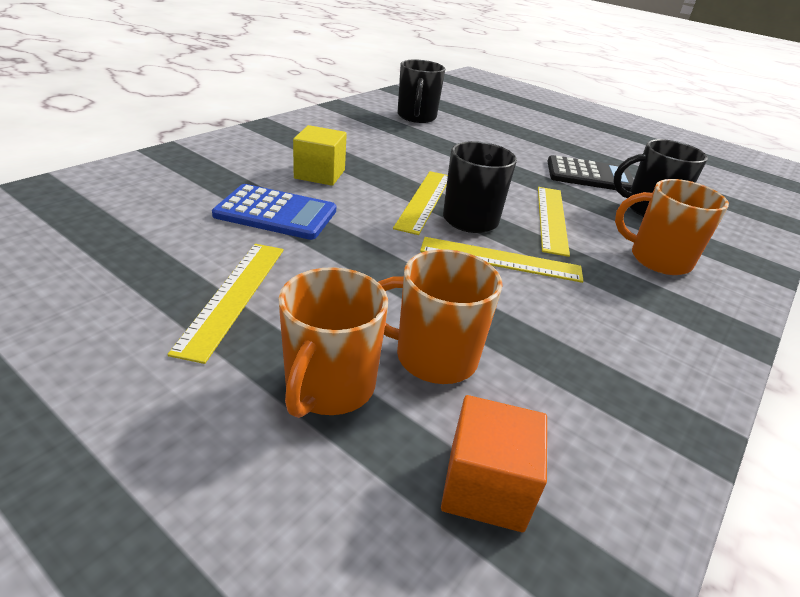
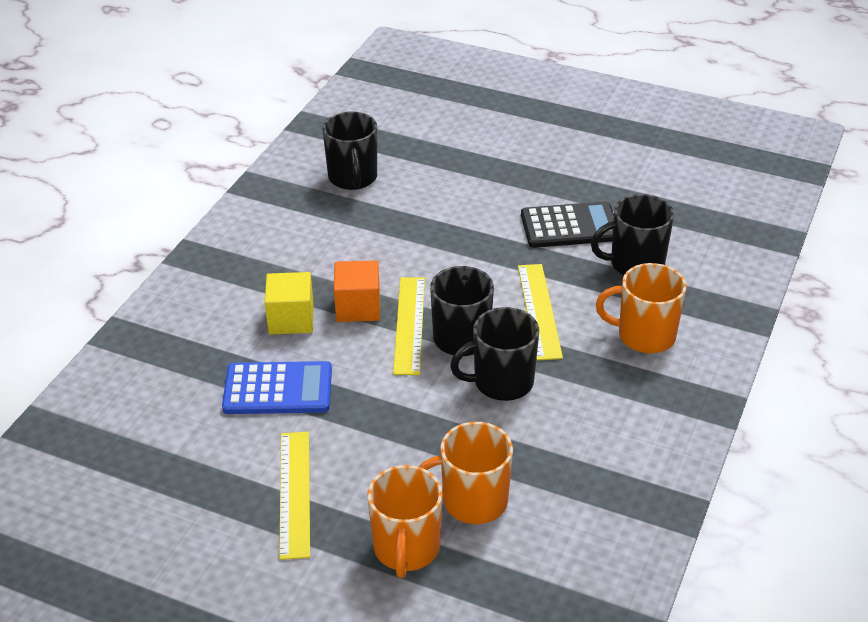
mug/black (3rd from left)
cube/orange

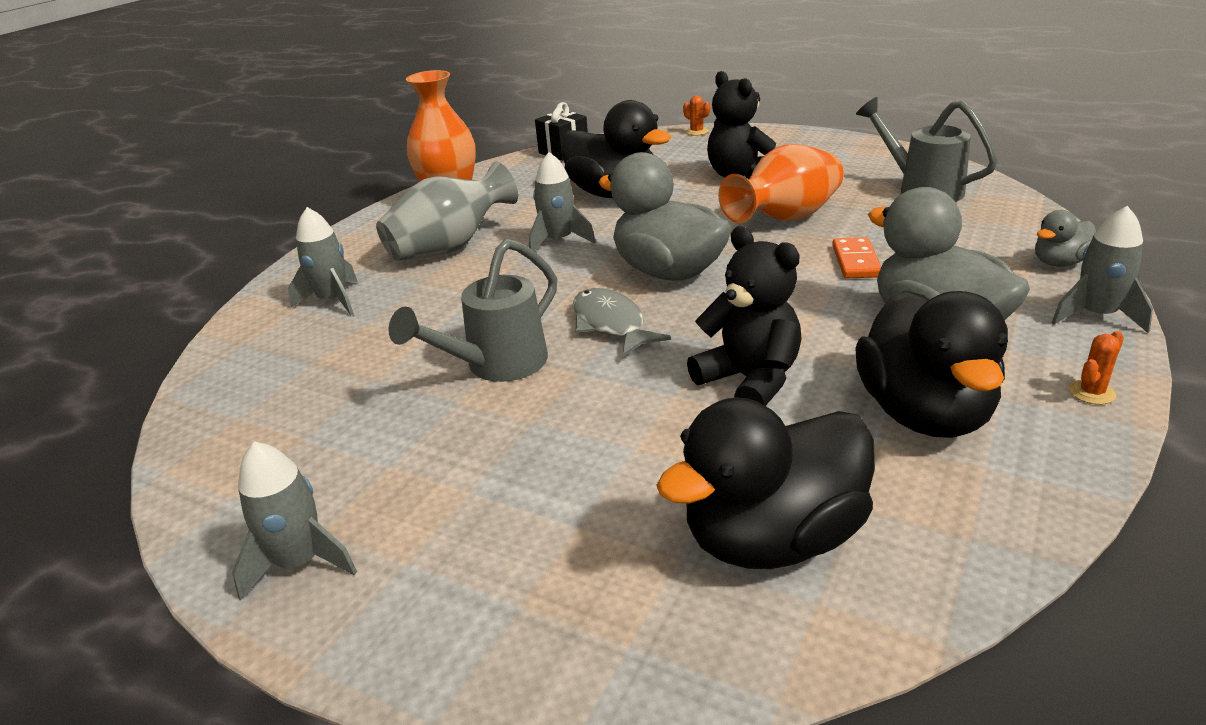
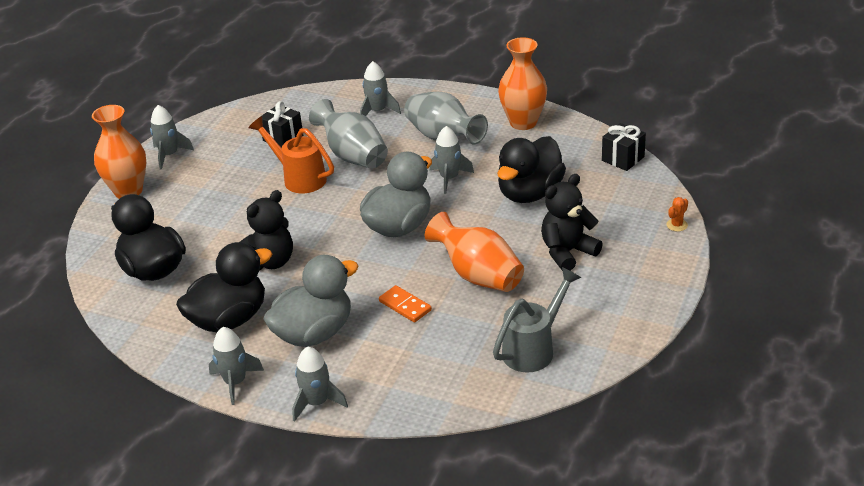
watering can/orange
fish/grey
domino/orange
duck/black (2nd from left)
duck/grey (3rd from left in the first image)
rocket/grey (2nd from left)
vase/orange (1st from left)
gift/black (1st from left)
vase/grey (1st from left)

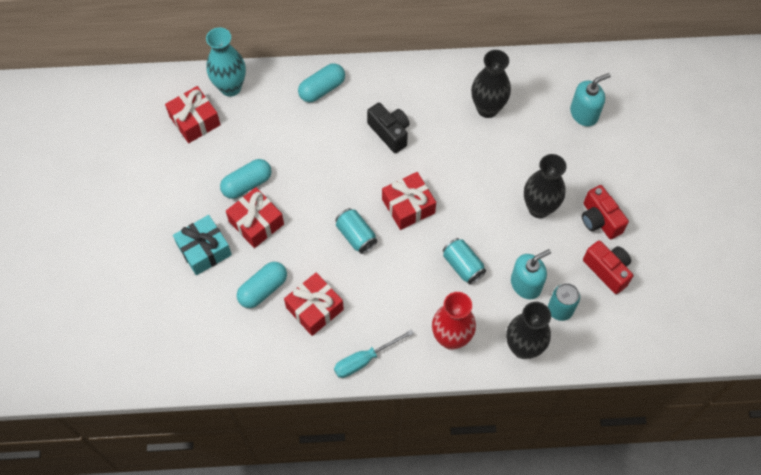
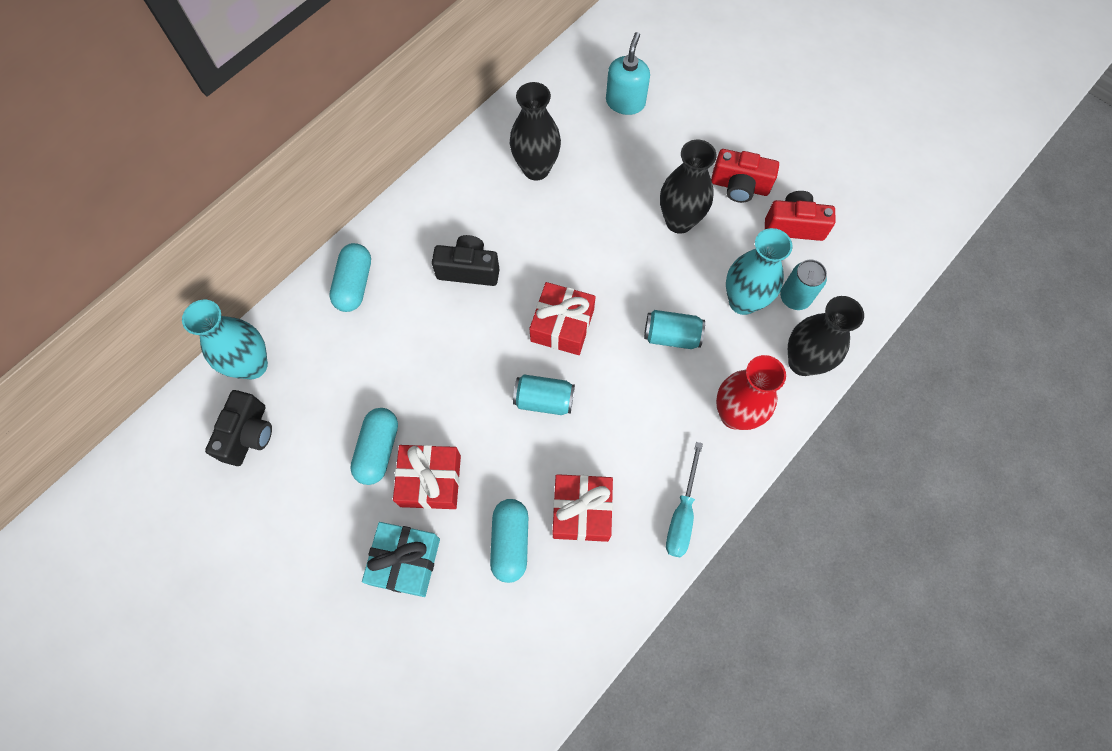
camera/black (1st from left)
vase/turquoise (2nd from left)

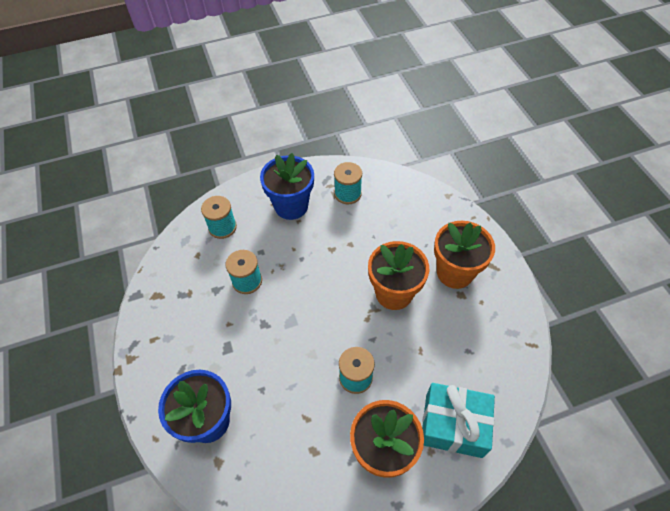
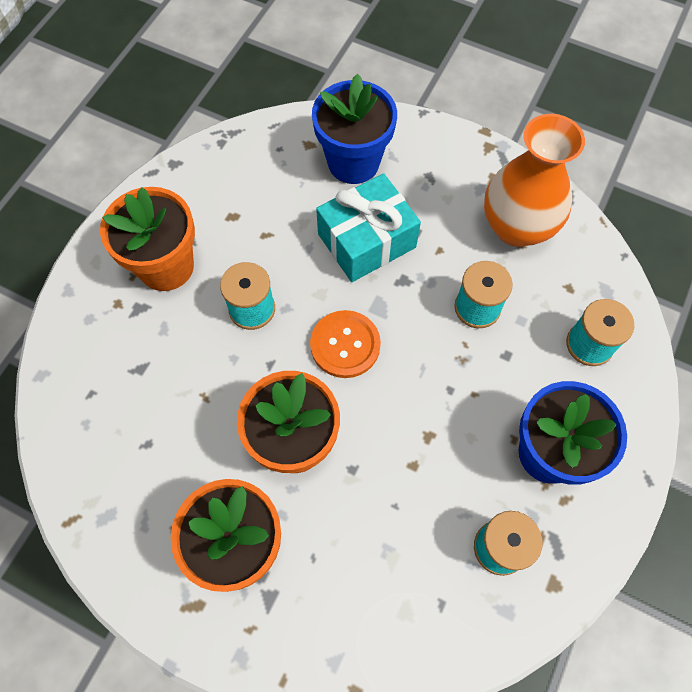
gift/turquoise
button/orange
vase/orange

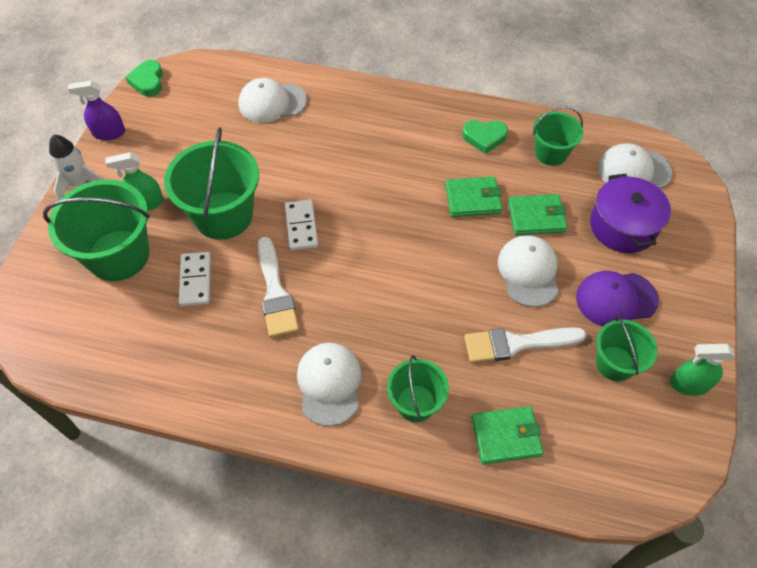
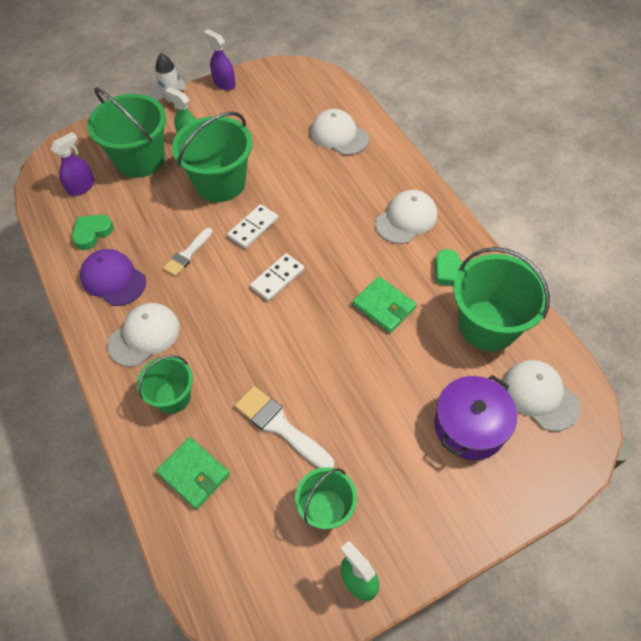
heart/green (1st from left)
domino/white (2nd from left)
brush/white (1st from left)
cap/white (3rd from left)
wallet/green (3rd from left in the first image)
bucket/green (5th from left)
cap/purple
spray bottle/purple (1st from left)

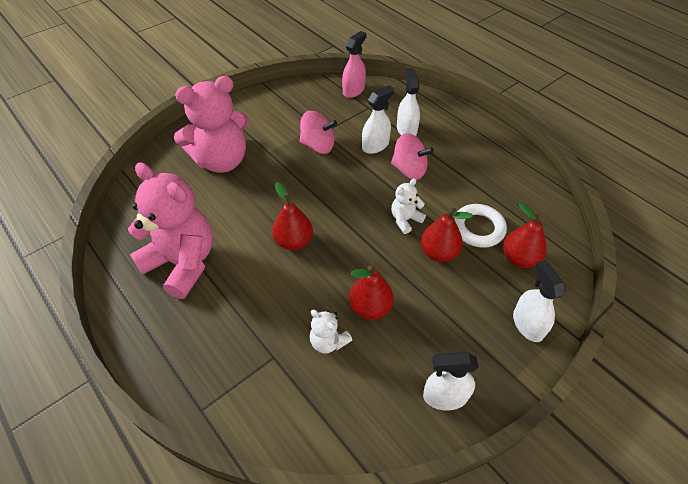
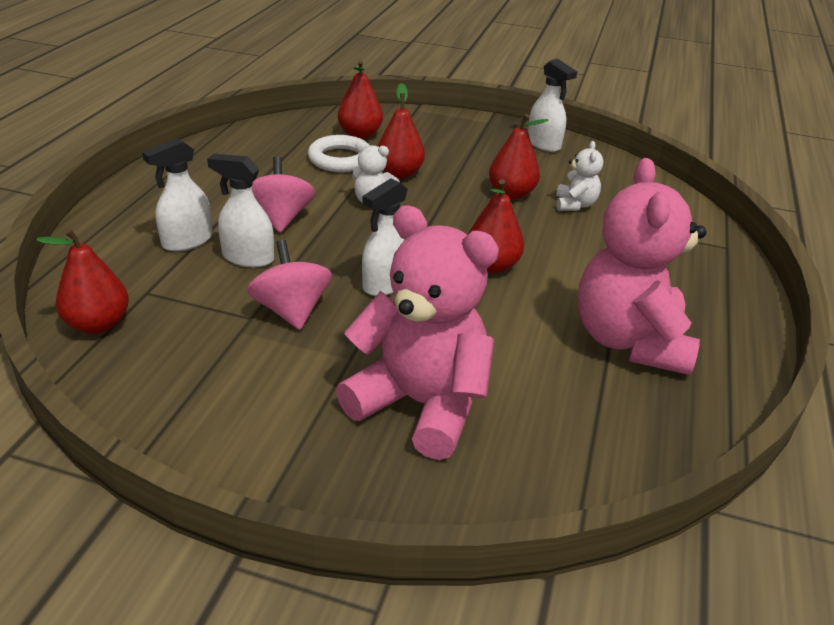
pear/red (1st from left)
spray bottle/white (3rd from left)

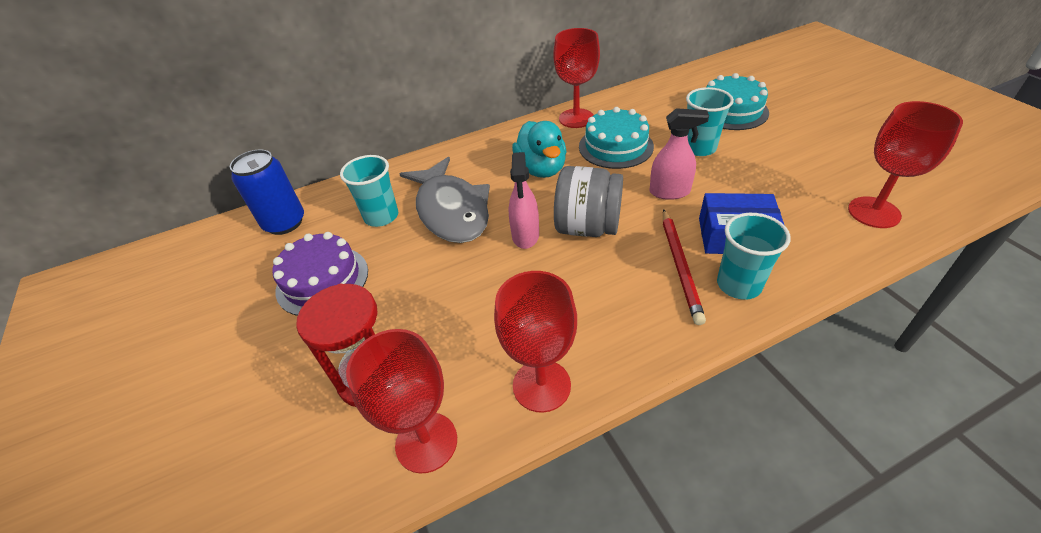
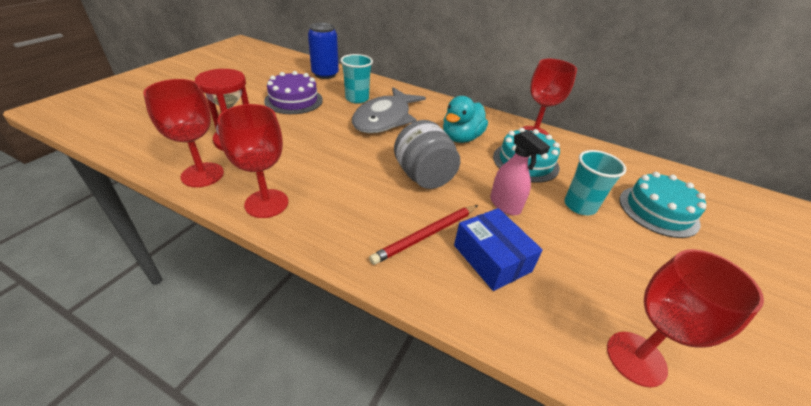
spray bottle/pink (1st from left in the first image)
cup/turquoise (3rd from left in the first image)

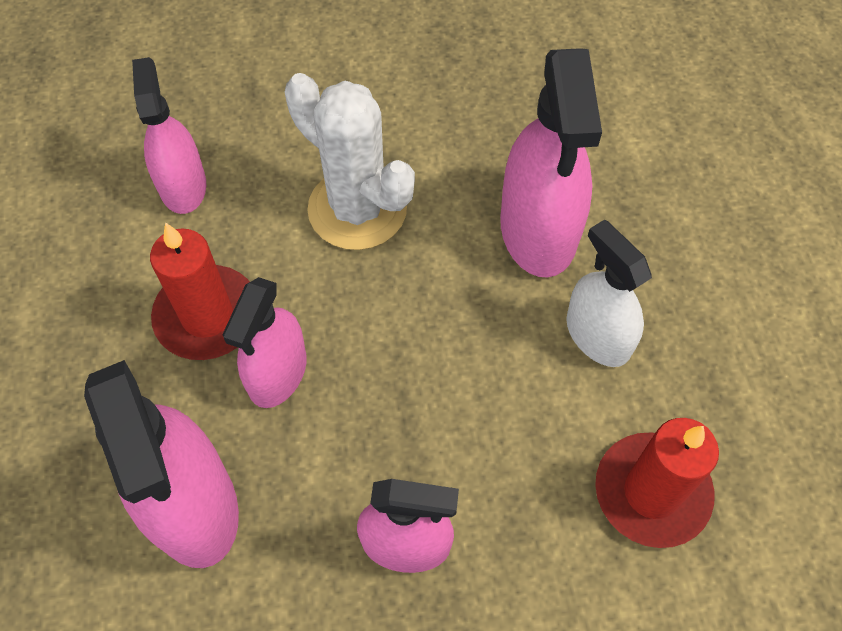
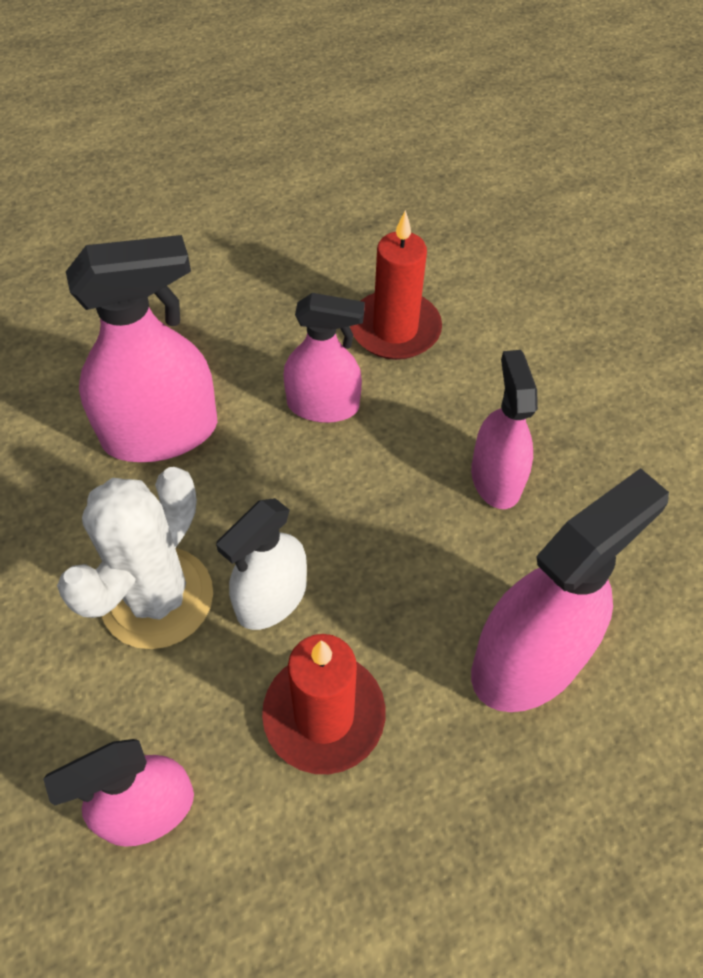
spray bottle/pink (3rd from left)
spray bottle/white

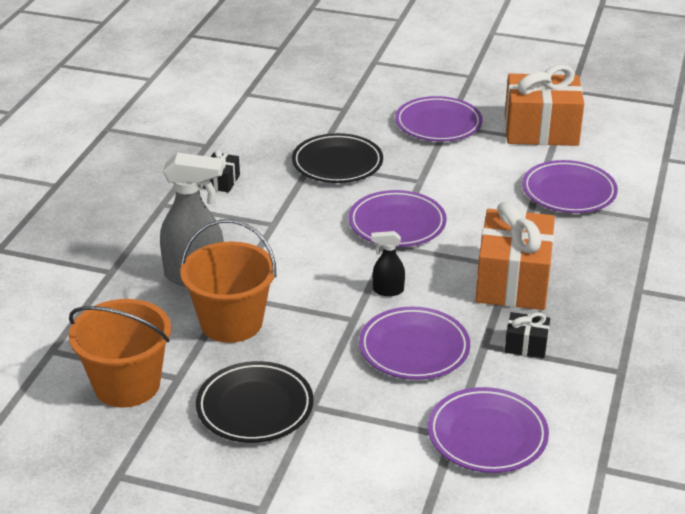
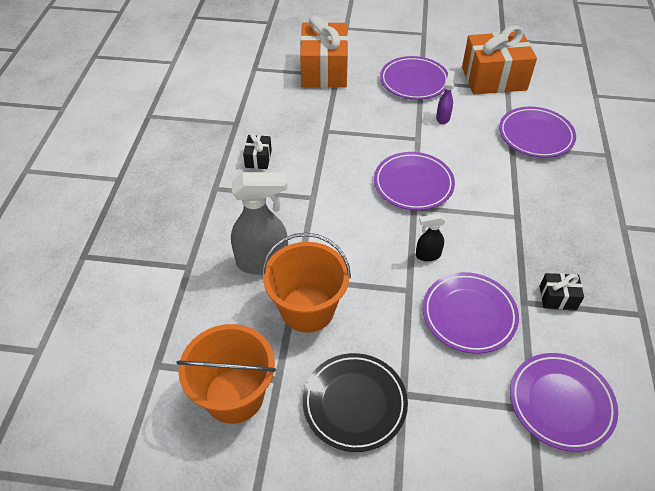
plate/black (2nd from left in the first image)
gift/orange (1st from left)
spray bottle/purple

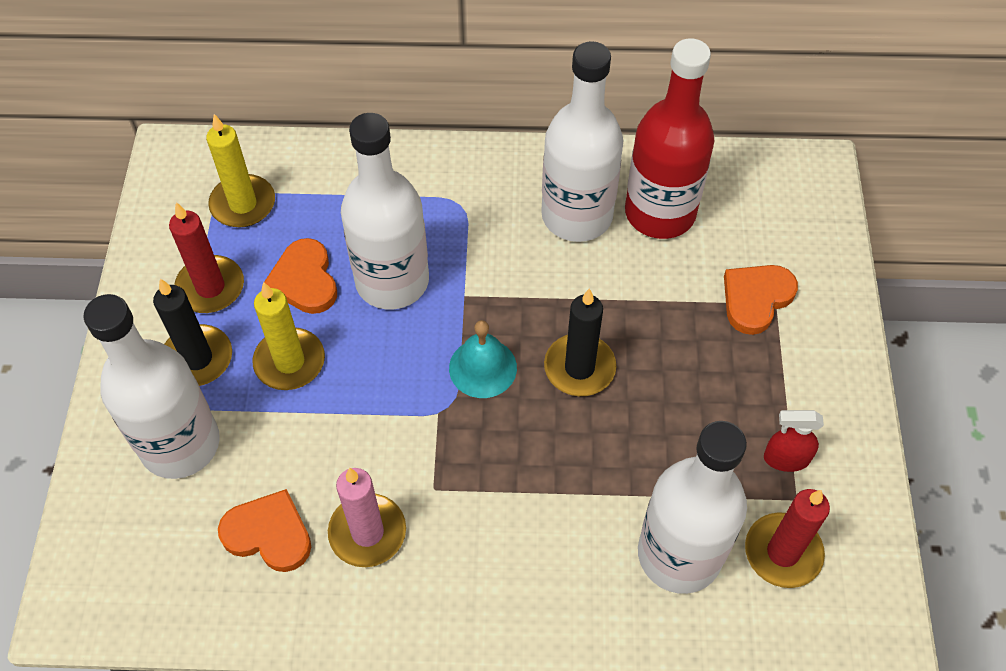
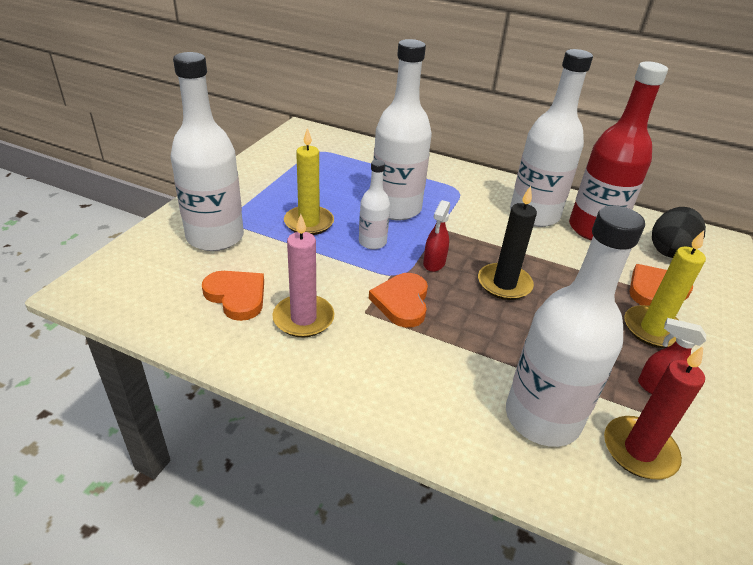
candle/black (1st from left in the first image)
candle/red (1st from left in the first image)
candle/yellow (2nd from left)
heart/orange (2nd from left)
spray bottle/red (1st from left)
bottle/white (2nd from left)
egg/black

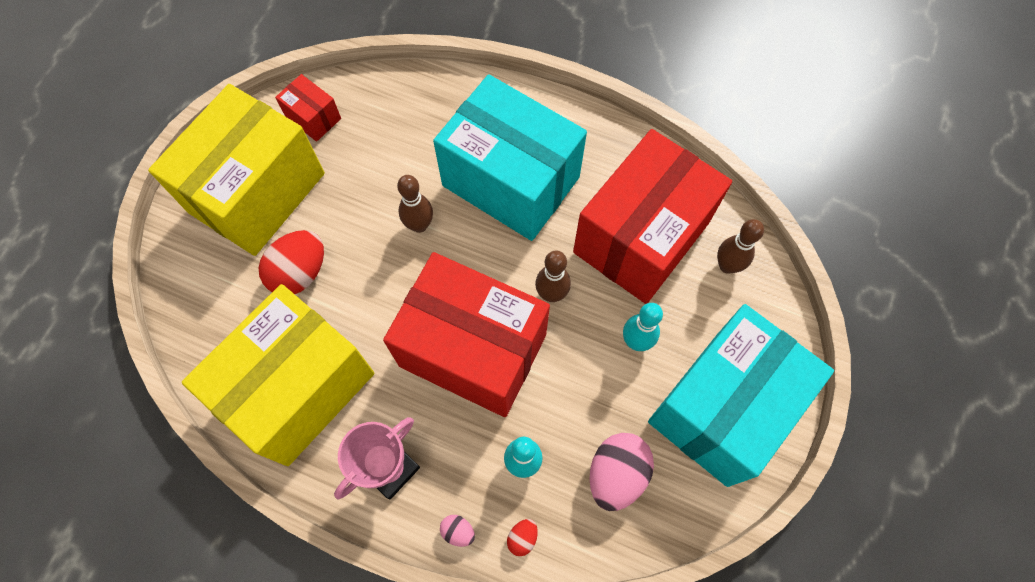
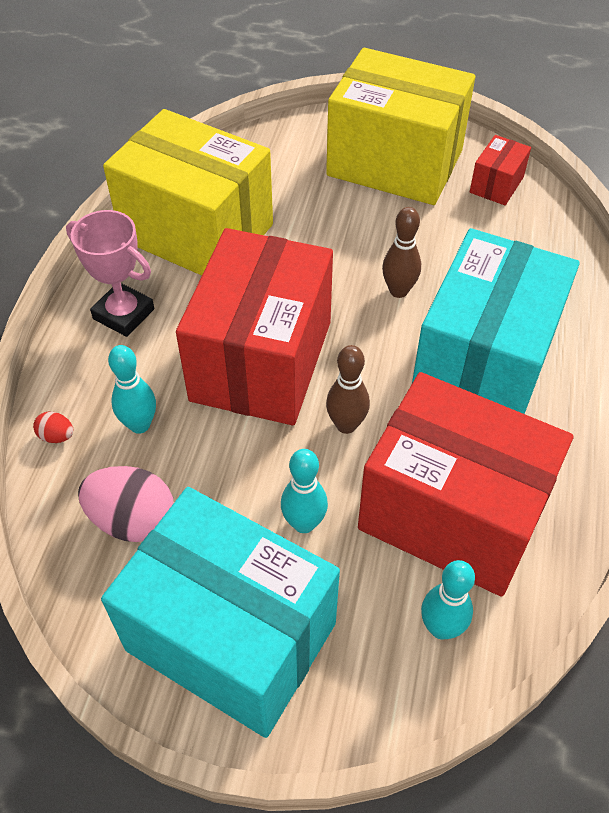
egg/red (1st from left in the first image)
egg/pink (1st from left in the first image)
bowling pin/turquoise (3rd from left)

